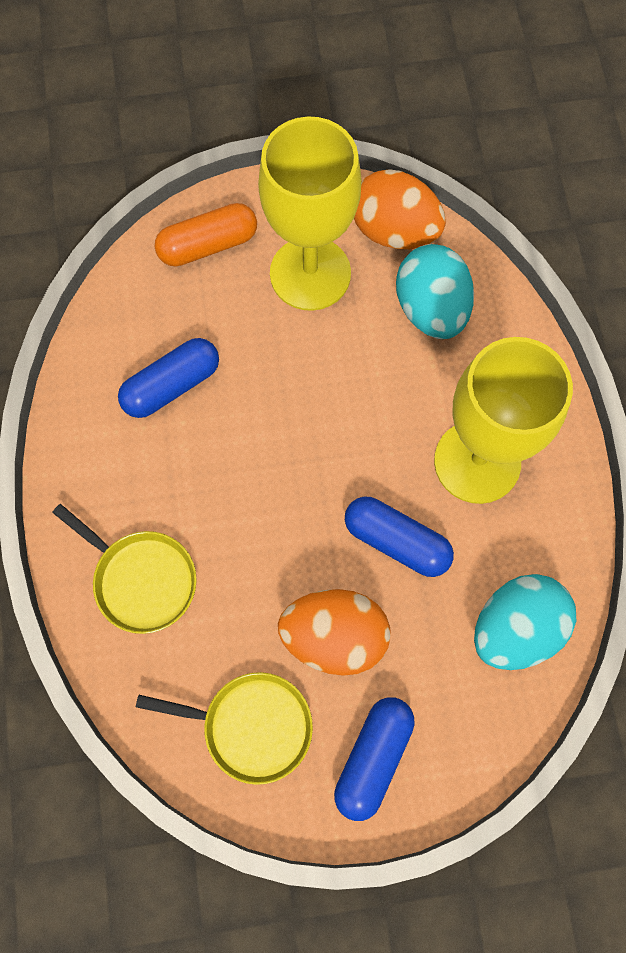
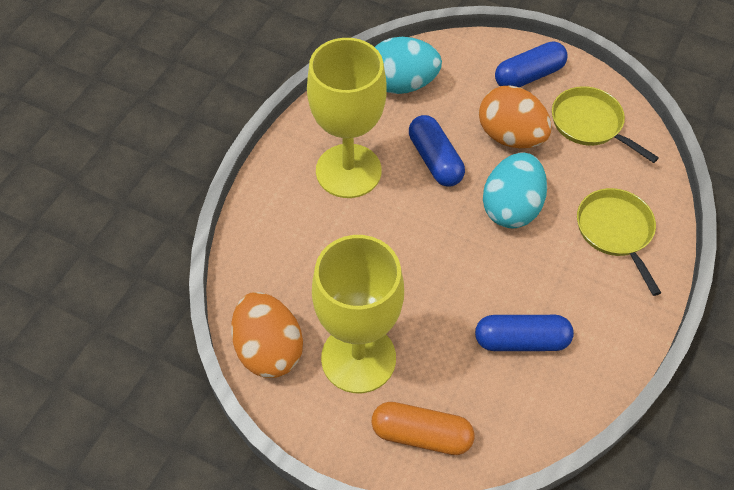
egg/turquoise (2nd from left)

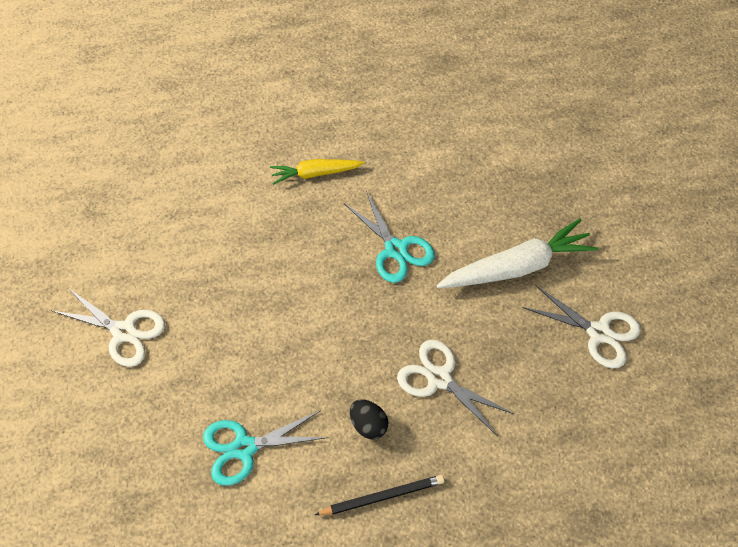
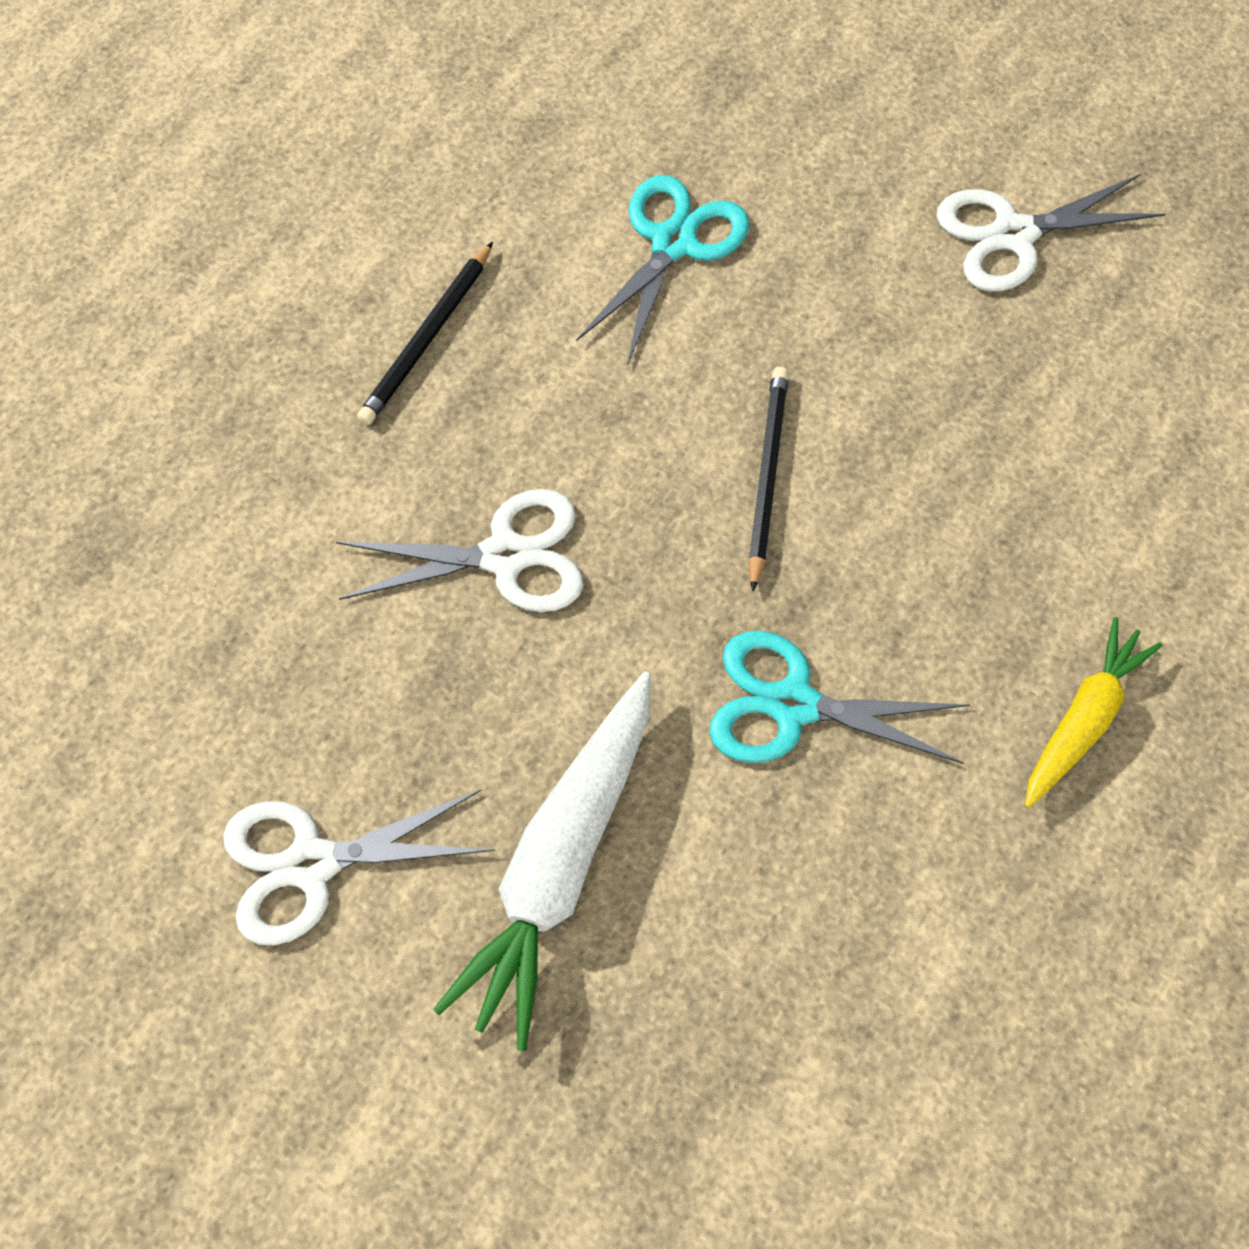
egg/black
pencil/black (2nd from left)

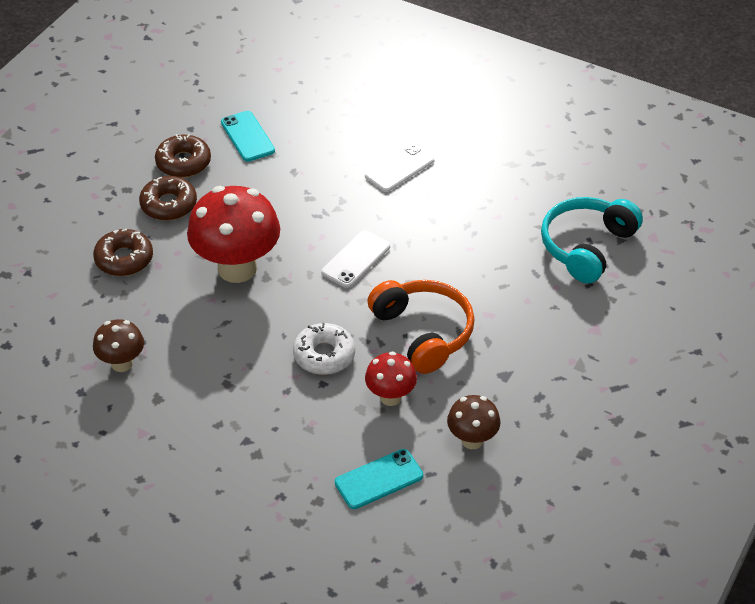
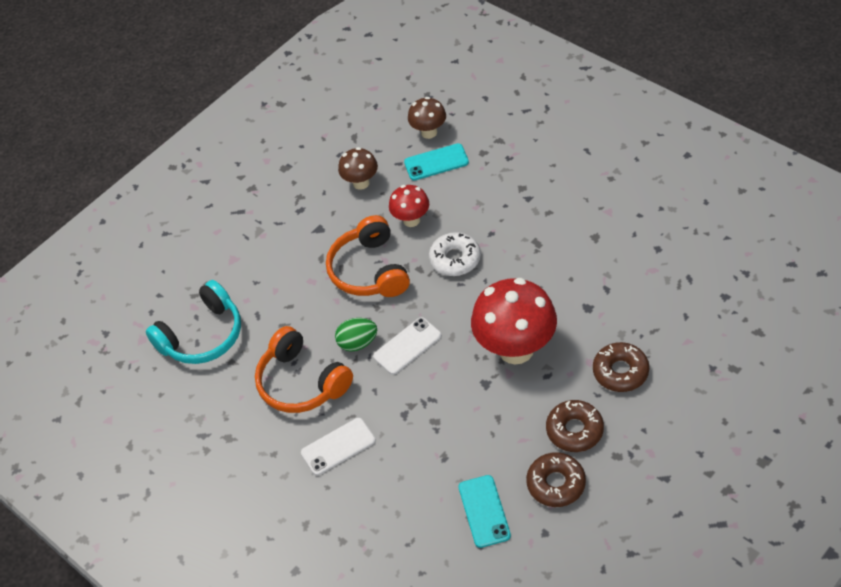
mushroom/brown (2nd from left)
headphones/orange (1st from left)
egg/green

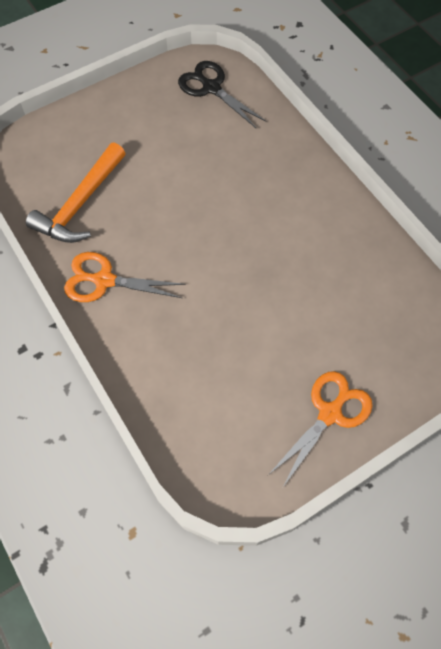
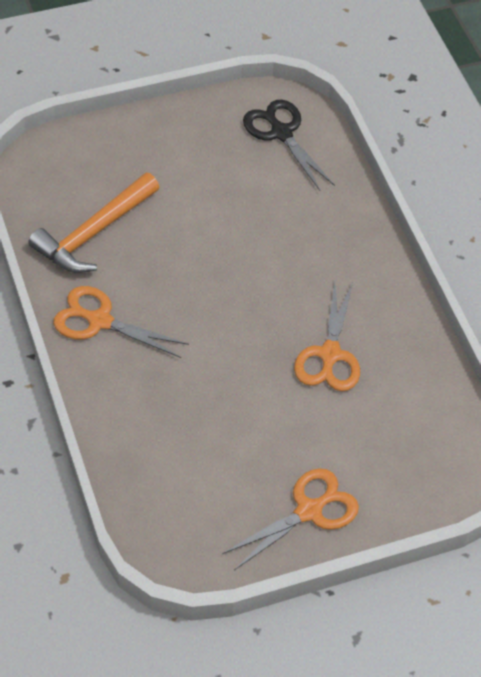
scissors/orange (3rd from left)

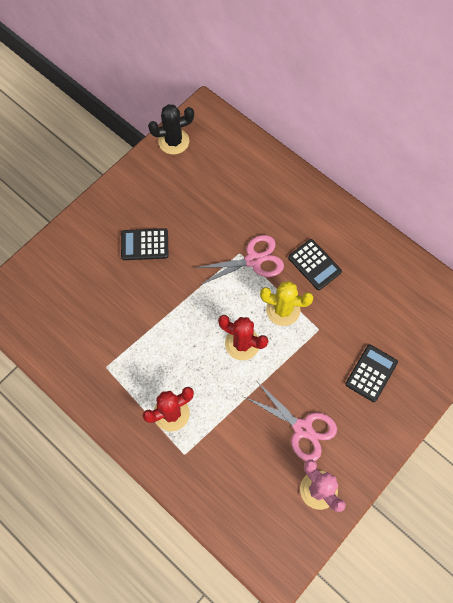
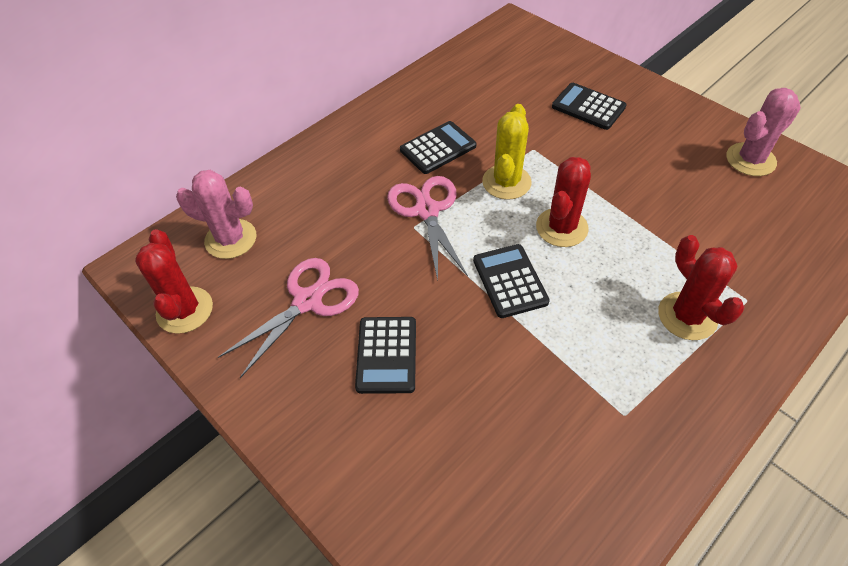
cactus/red (1st from left)
scissors/pink (1st from left)
cactus/pink (1st from left)
calculator/black (3rd from left)

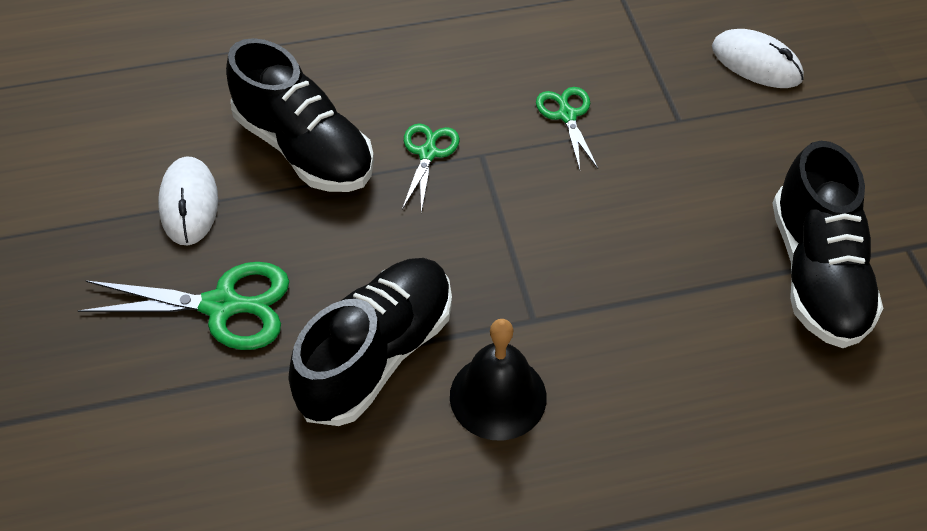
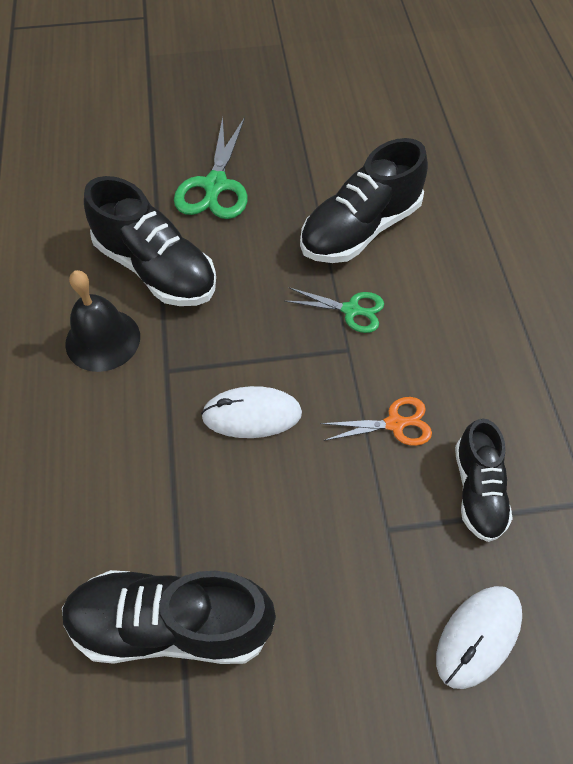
mouse/white (1st from left)
scissors/orange
shoe/black (4th from left)

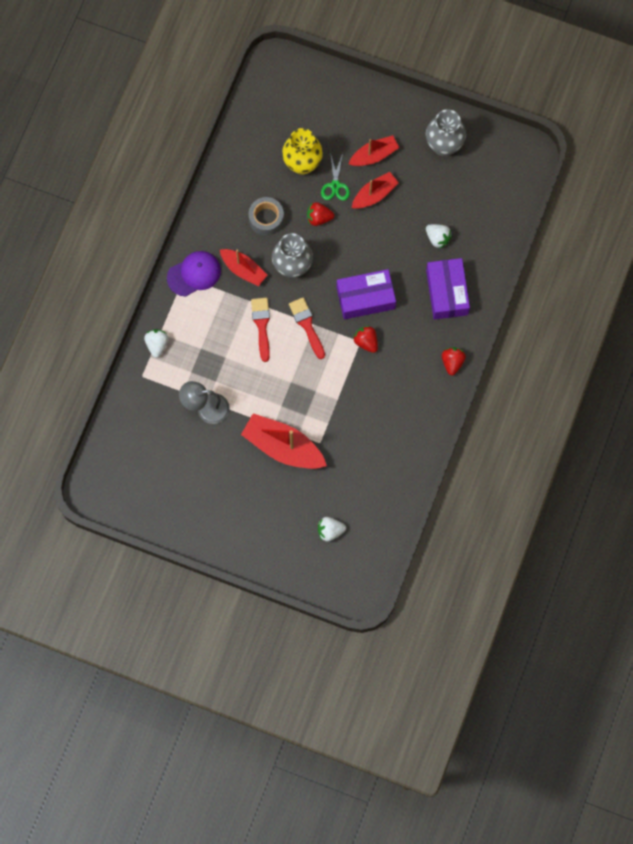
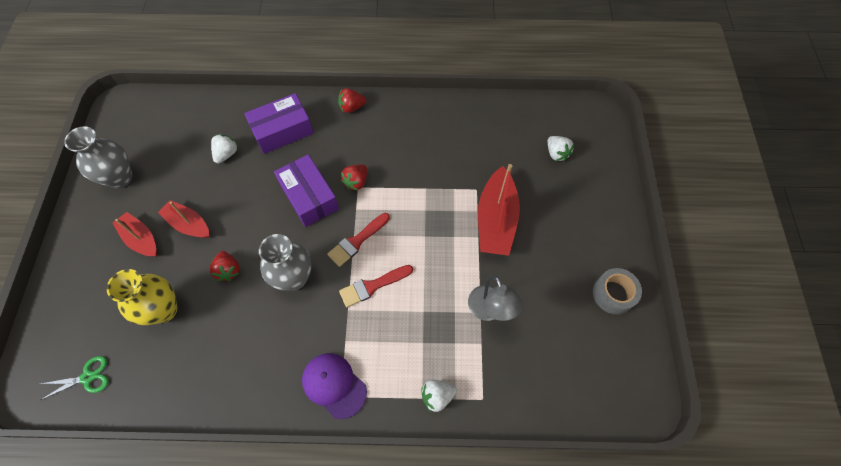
boat/red (1st from left in the first image)
tape/grey
scissors/green

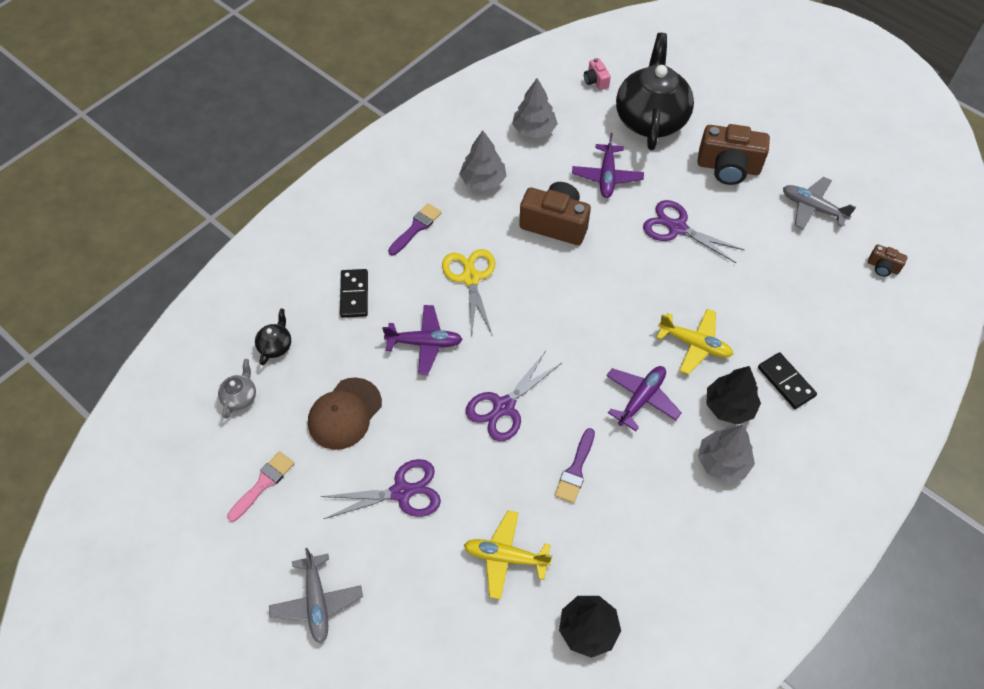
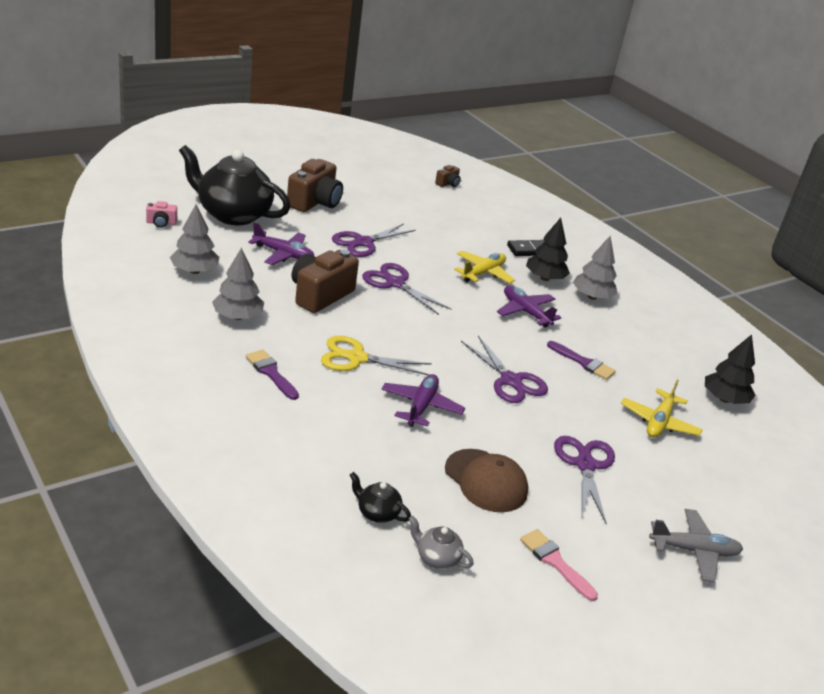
domino/black (1st from left in the first image)
plane/grey (2nd from left in the first image)
scissors/purple (2nd from left)

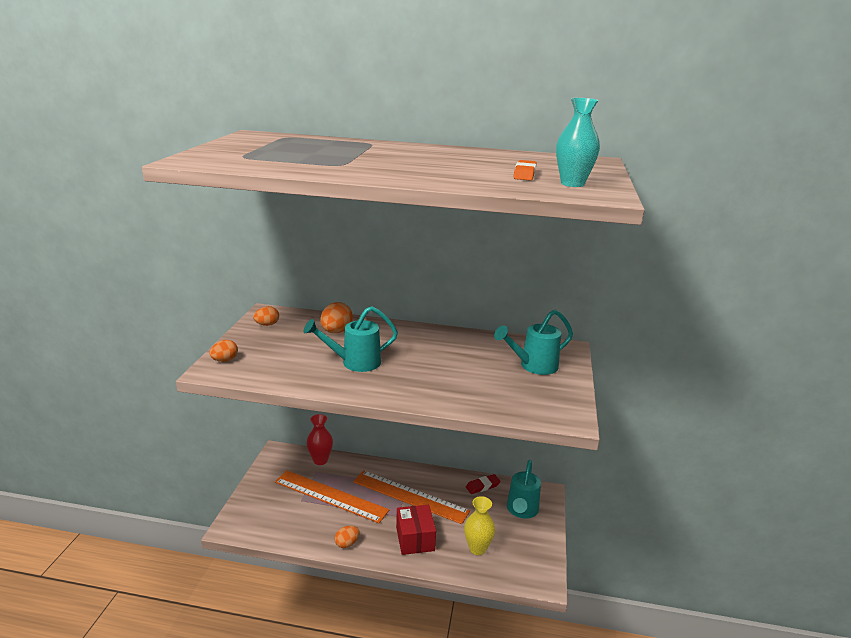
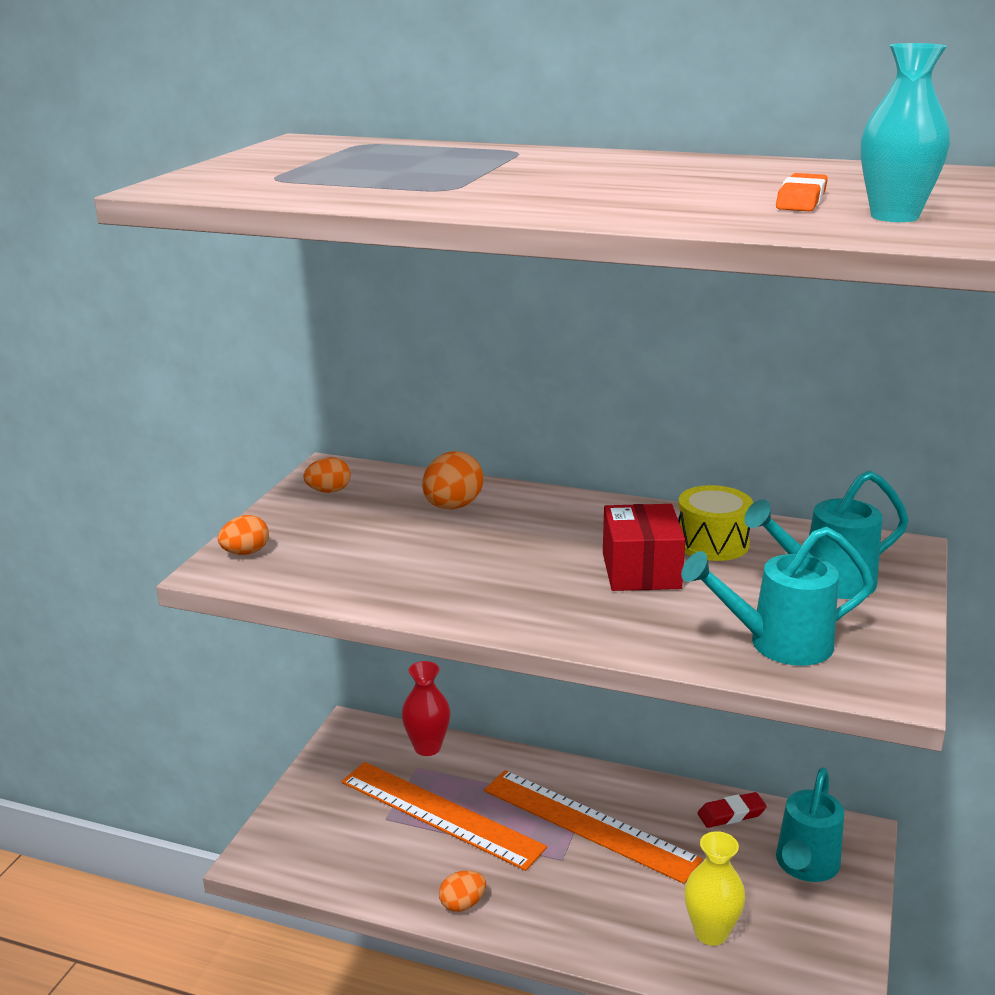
watering can/turquoise (1st from left)
box/red
drum/yellow

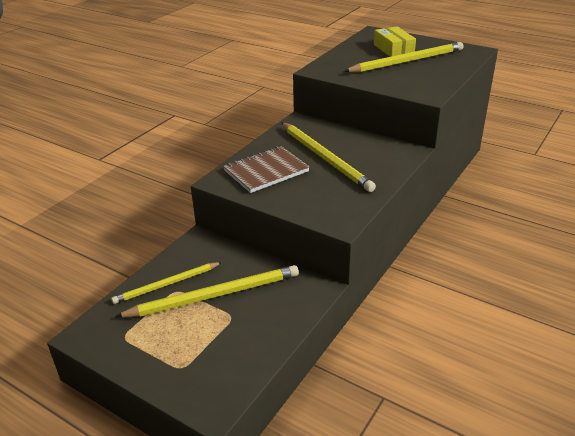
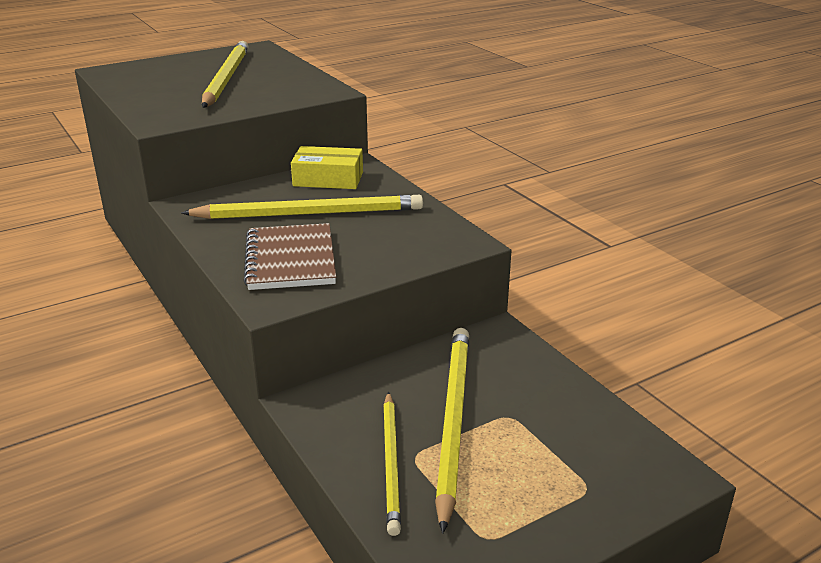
box/yellow

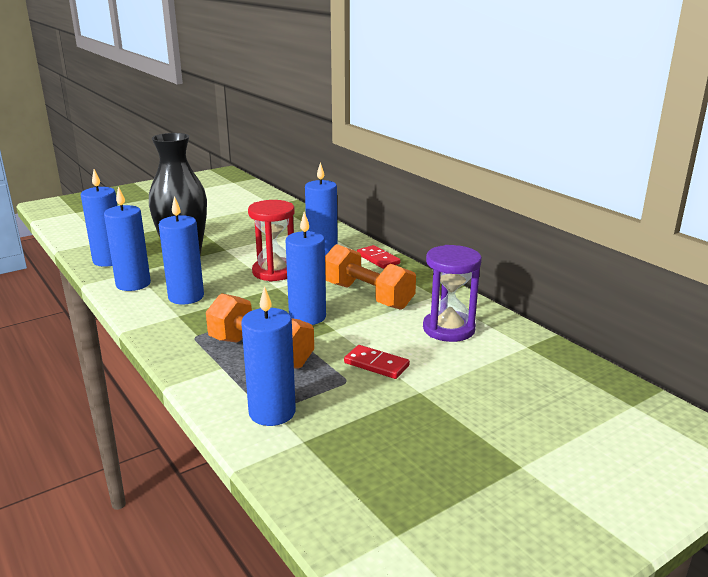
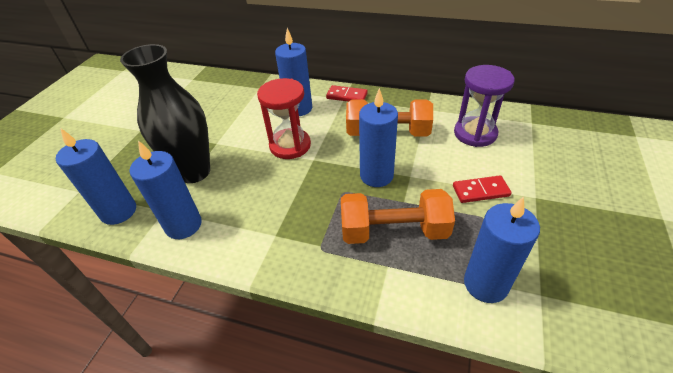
candle/blue (3rd from left in the first image)

